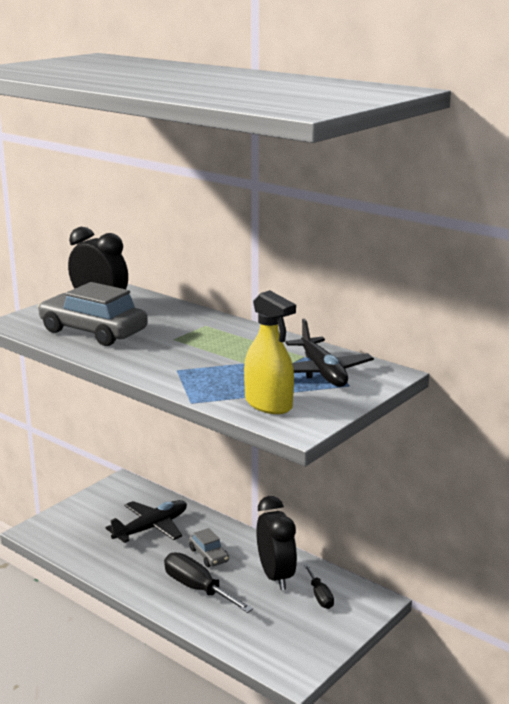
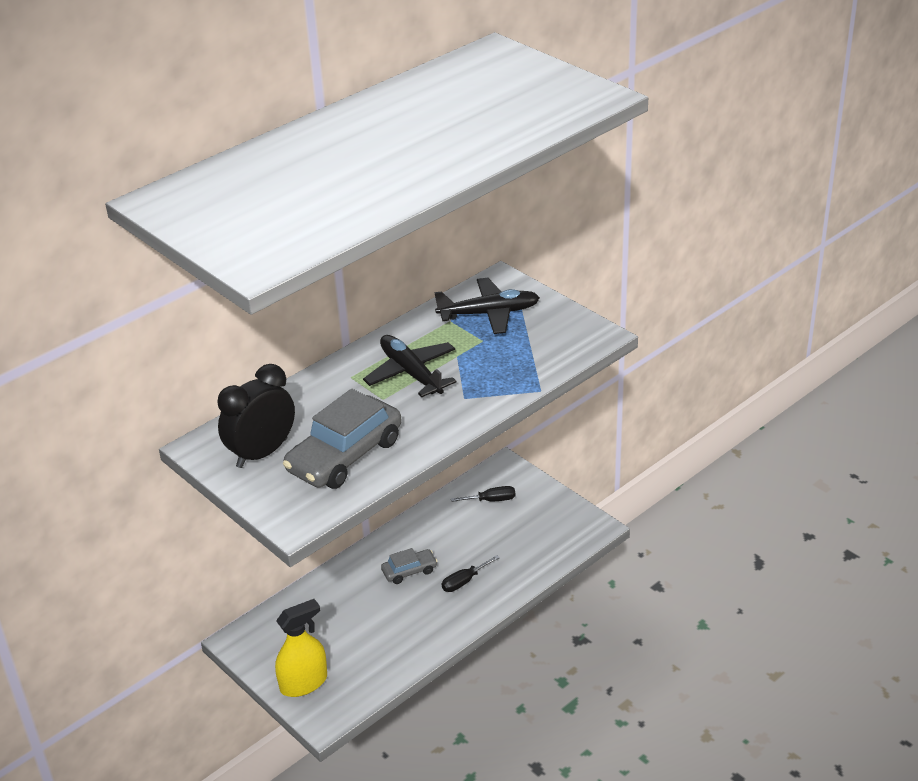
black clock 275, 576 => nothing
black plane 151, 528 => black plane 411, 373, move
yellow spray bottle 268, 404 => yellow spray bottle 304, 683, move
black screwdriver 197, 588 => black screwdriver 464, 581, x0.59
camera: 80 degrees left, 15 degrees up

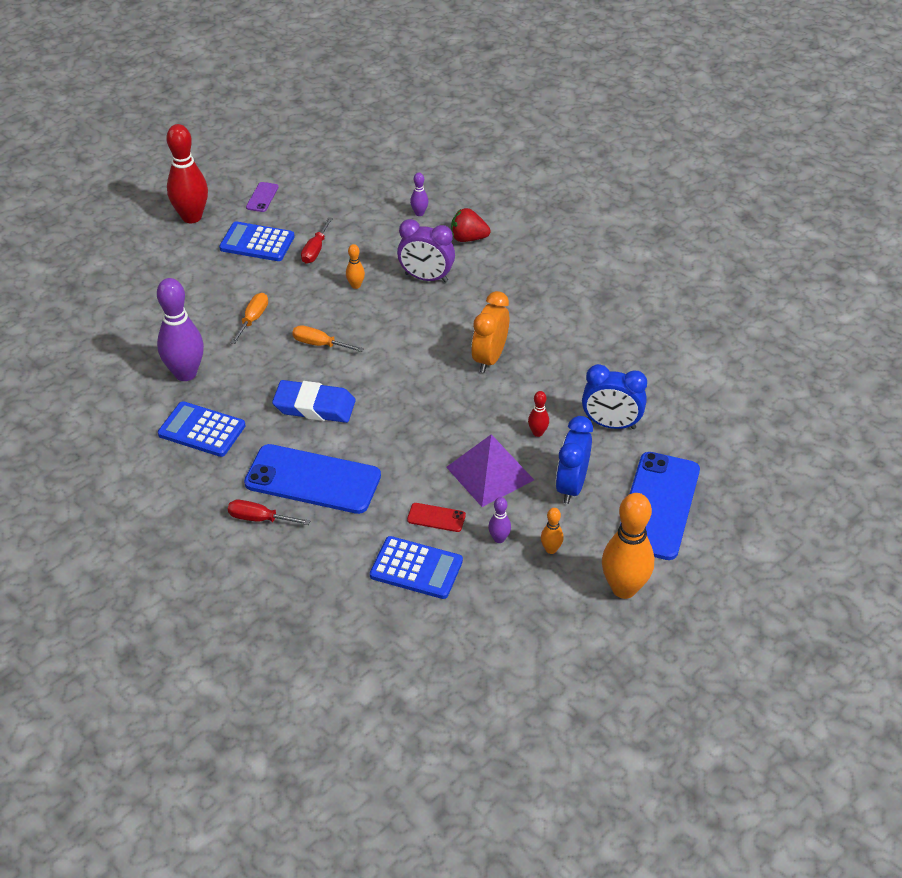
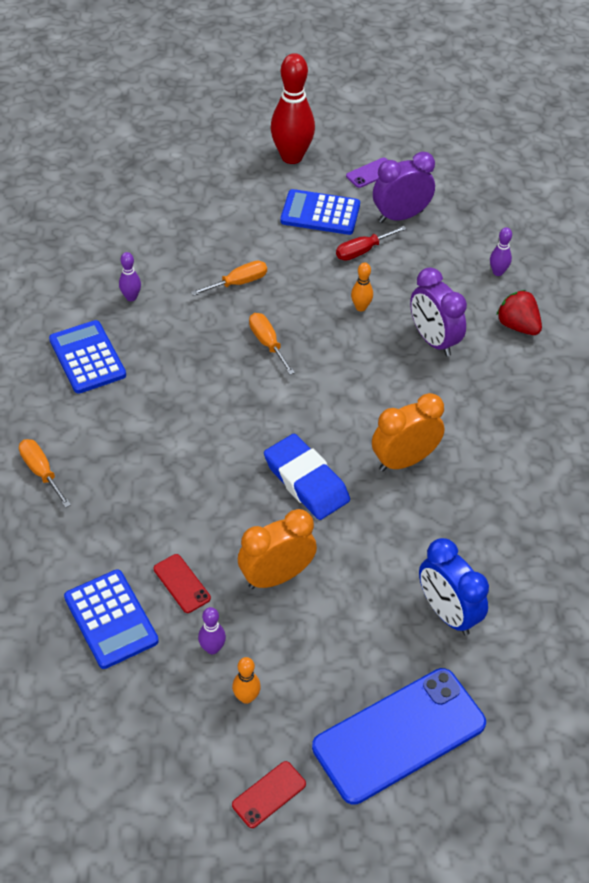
blue phone 313, 479 => nothing
red bowling pin 537, 433 => nothing
blue clock 571, 486 => nothing
nothing => purple clock 400, 216
blue eraser 314, 406 => blue eraser 306, 481, move
purple pyramid 490, 473 => orange clock 276, 576
orange bowling pin 624, 588 => red phone 269, 794
red screwdriver 259, 519 => orange screwdriver 41, 472
blue calculator 257, 242 => blue calculator 320, 213, 45 degrees counterclockwise
purple bowling pin 185, 373 => purple bowling pin 131, 297, x0.45
camera: 40 degrees right, 5 degrees up

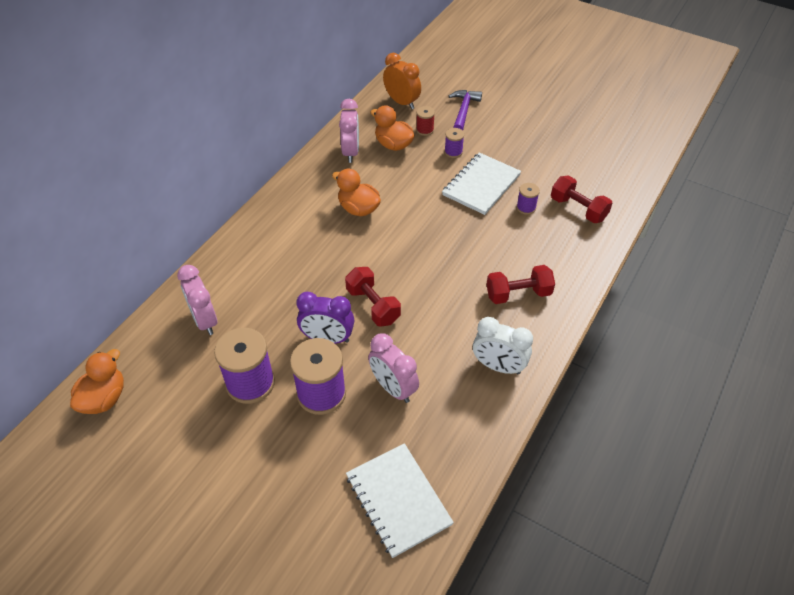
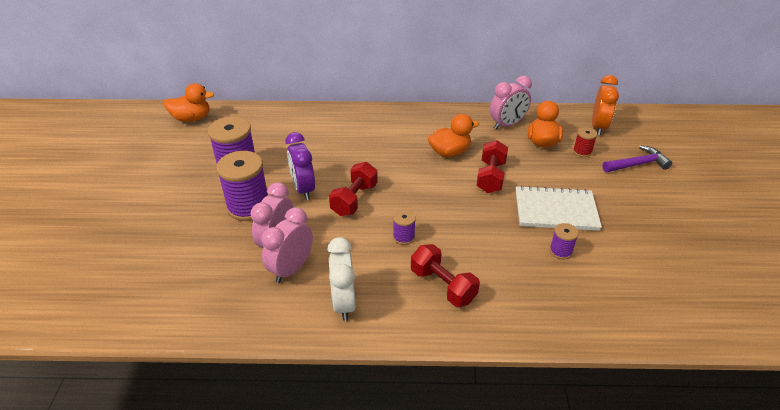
white notebook 398, 500 => nothing
pink clock 205, 320 => pink clock 291, 269, move
purple spool 453, 152 => purple spool 403, 237, move
red dumbbell 578, 209 => red dumbbell 490, 177, move
orange duck 358, 209 => orange duck 449, 152, 60 degrees clockwise
camera: 60 degrees right, 10 degrees down

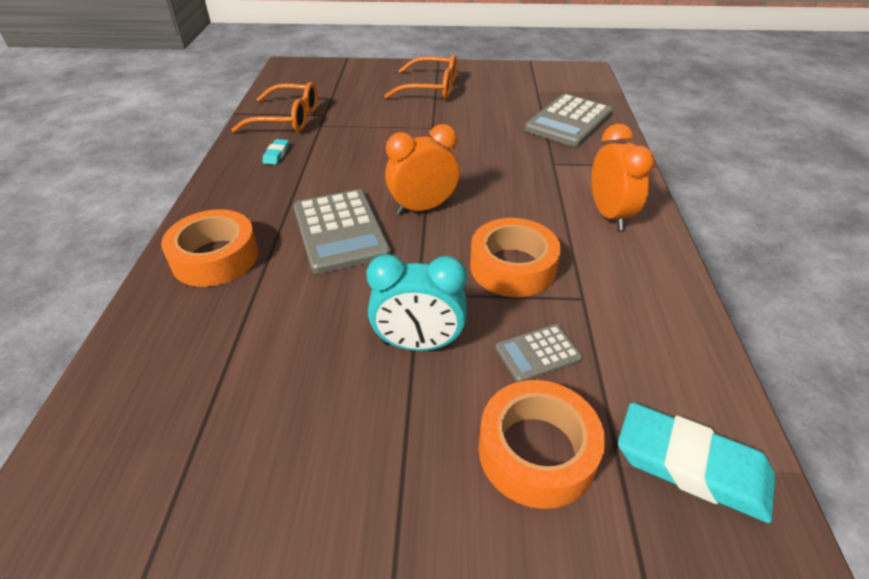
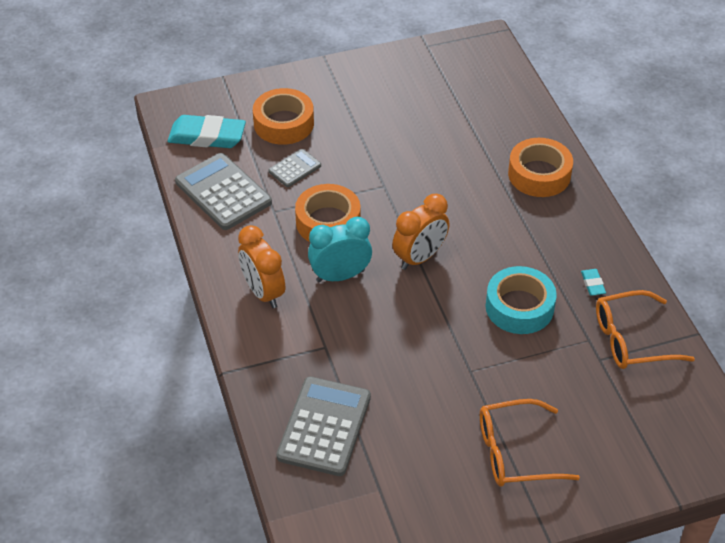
nothing => turquoise tape 519, 307
grey calculator 340, 231 => grey calculator 223, 192, move
turquoise clock 418, 344 => turquoise clock 340, 276, move
camera: 160 degrees right, 5 degrees up

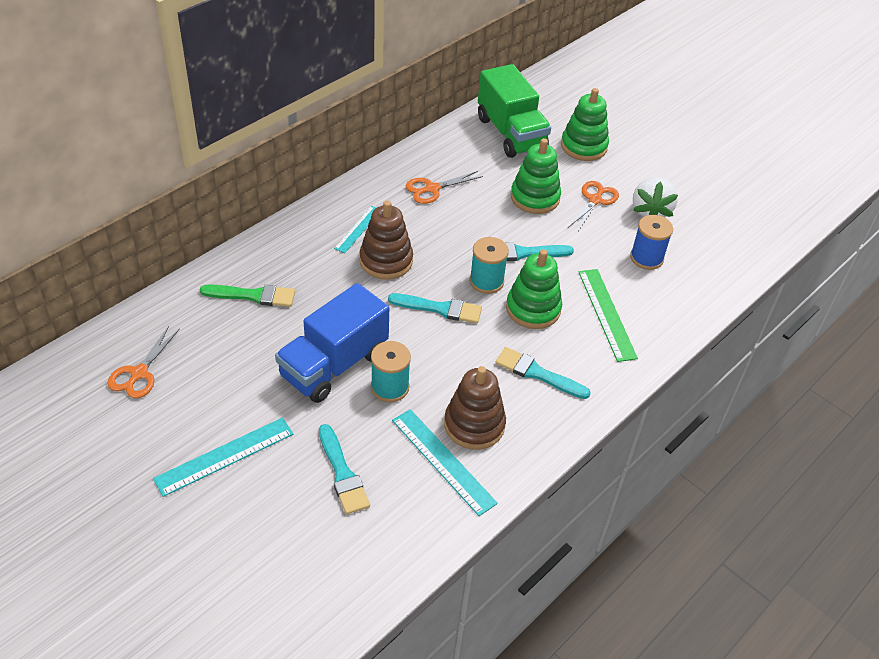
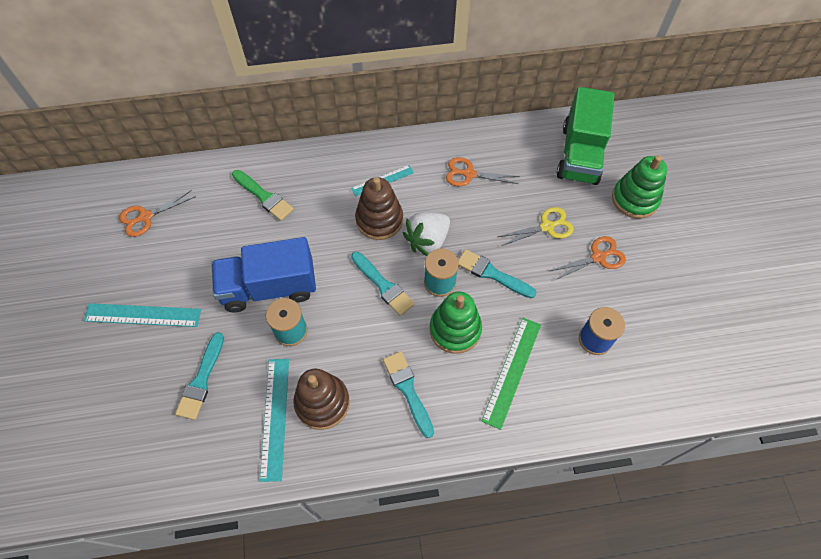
white strawberry 650, 211 => white strawberry 427, 241, move
green stacking toy 535, 197 => yellow scissors 547, 227
camera: 40 degrees right, 15 degrees up

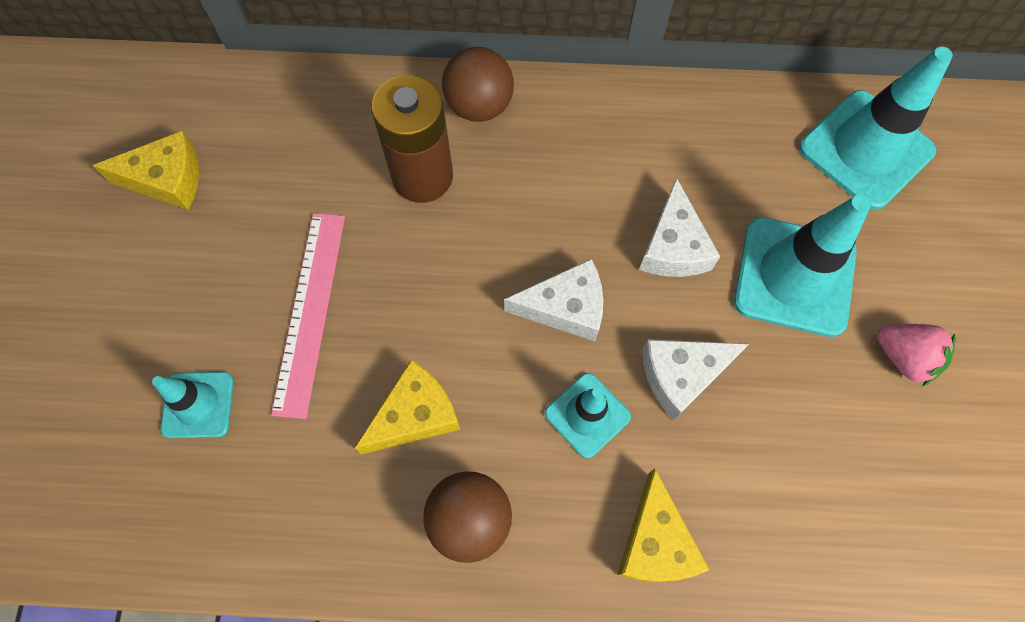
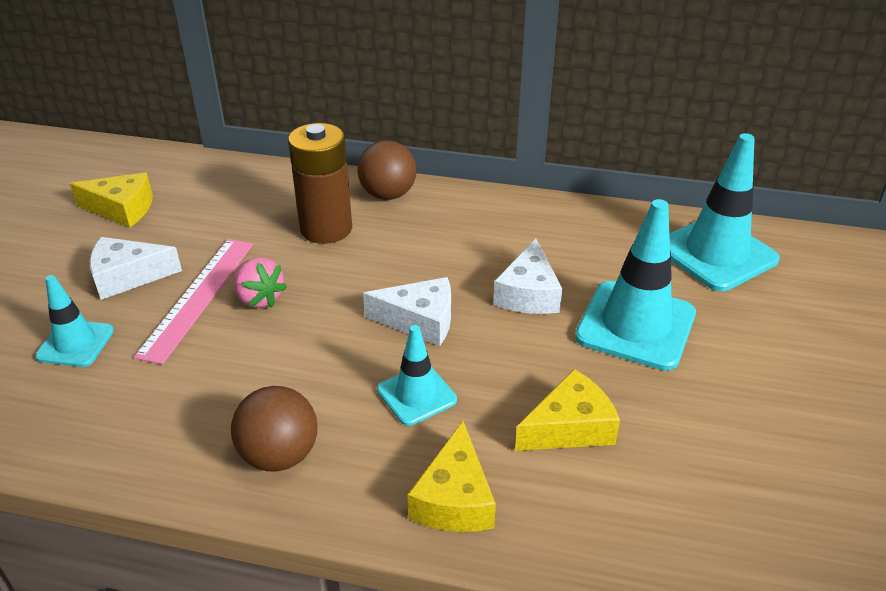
yellow cheese 415, 415 => yellow cheese 569, 427, move
white cheese 682, 375 => white cheese 127, 277, move
pink strawberry 904, 357 => pink strawberry 259, 298, move
camera: 10 degrees right, 30 degrees down

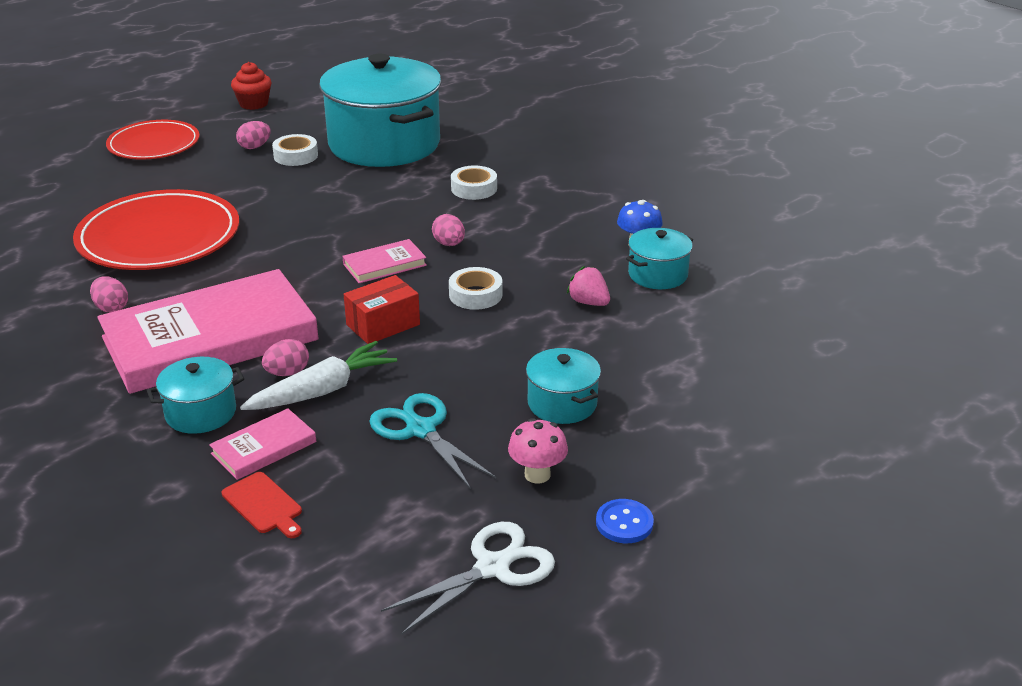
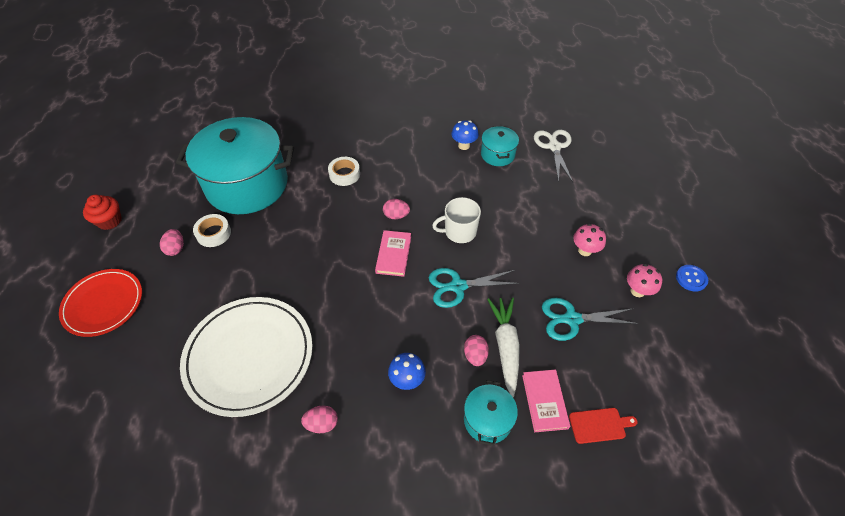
pink strawberry 589, 302 => nothing
white scissors 492, 567 => white scissors 554, 147, move
pink book 210, 339 => blue mushroom 407, 380
red box 383, 325 => turquoise scissors 458, 286
white tape 475, 295 => white mug 459, 231
turquoise pot 562, 403 => pink mushroom 585, 250
red plate 159, 237 => white plate 249, 356
camera: 55 degrees left, 20 degrees up

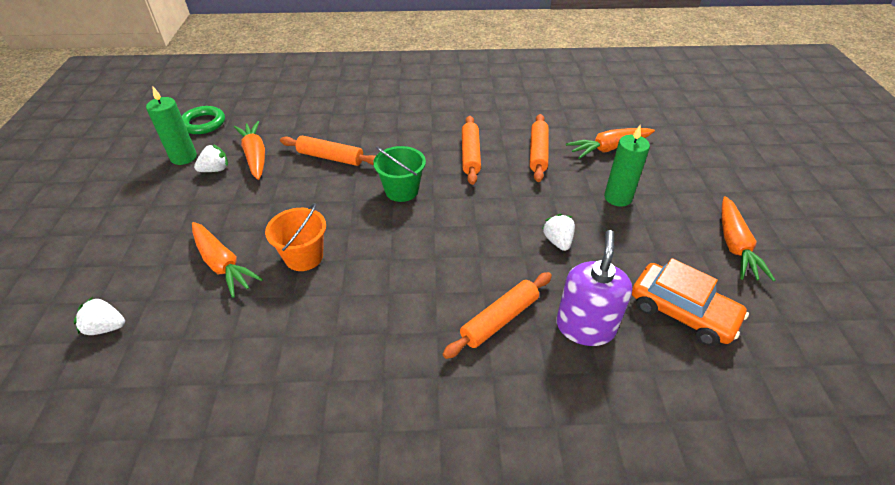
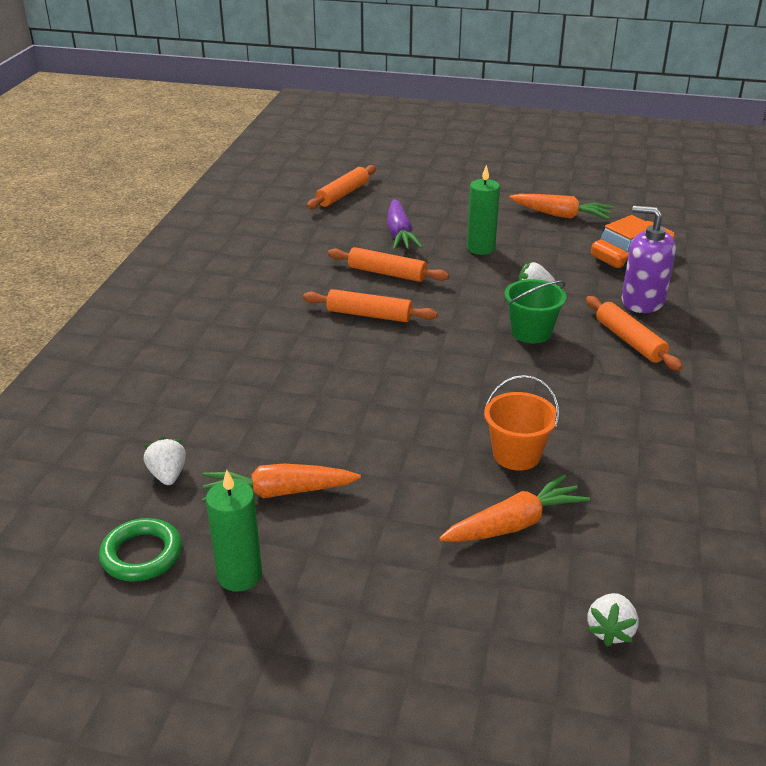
white strawberry 215, 170 => white strawberry 168, 475, move
orange rolling pin 330, 157 => orange rolling pin 343, 194, move
green bucket 401, 190 => green bucket 531, 332, move
orange carrot 609, 148 => purple carrot 399, 234
camera: 75 degrees left, 10 degrees down

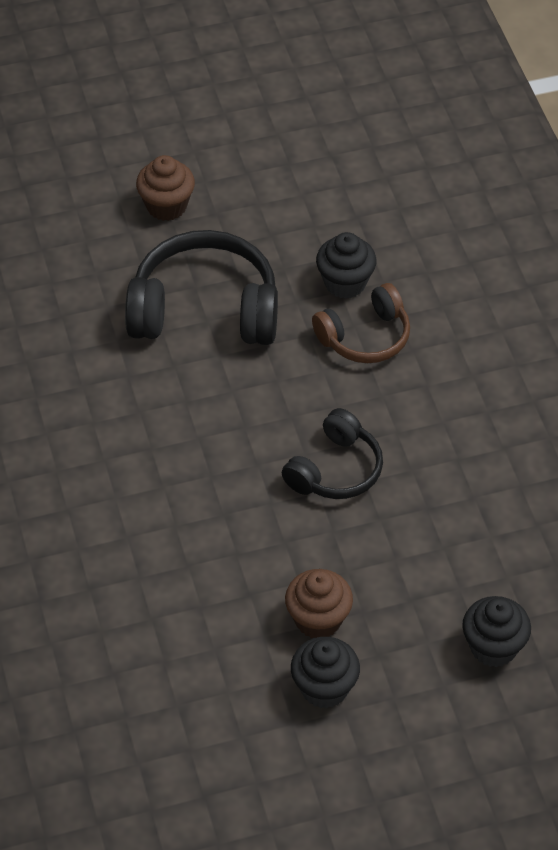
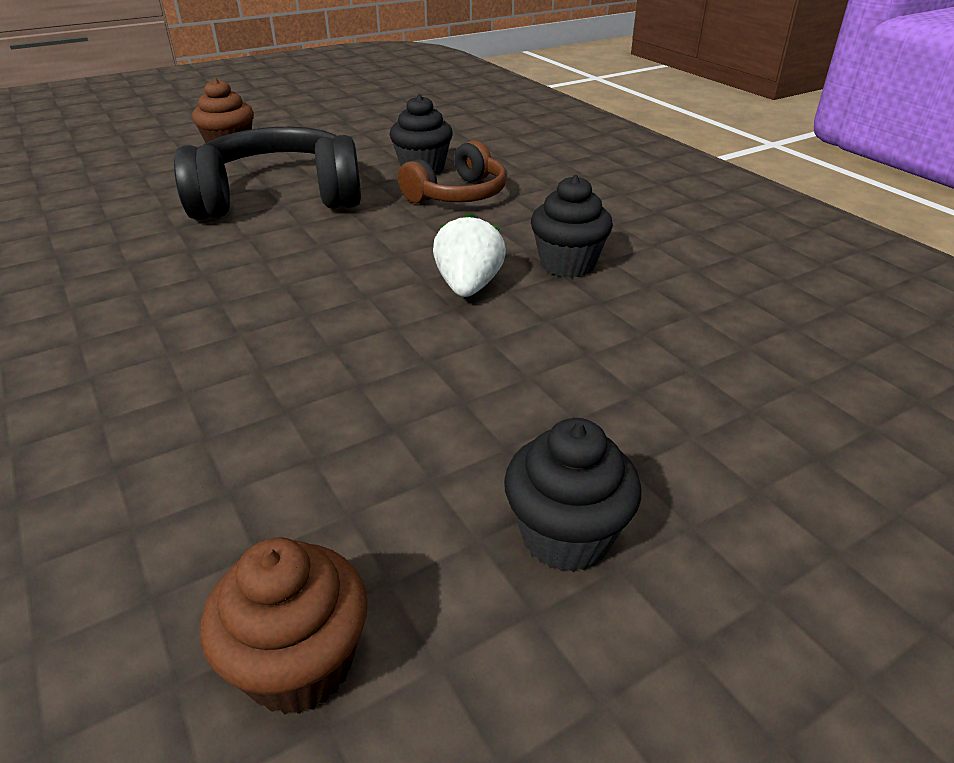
brown cupcake 318, 619 => brown cupcake 299, 664, move
black cupcake 493, 647 => black cupcake 567, 264, move
black headphones 335, 470 => white strawberry 468, 286
camera: 15 degrees left, 15 degrees down

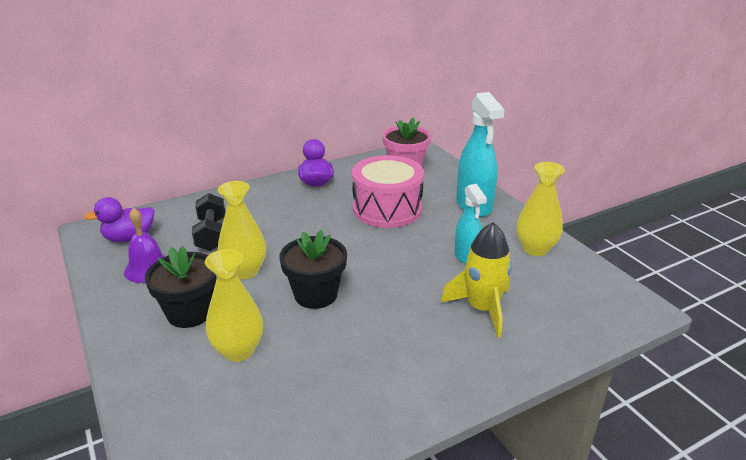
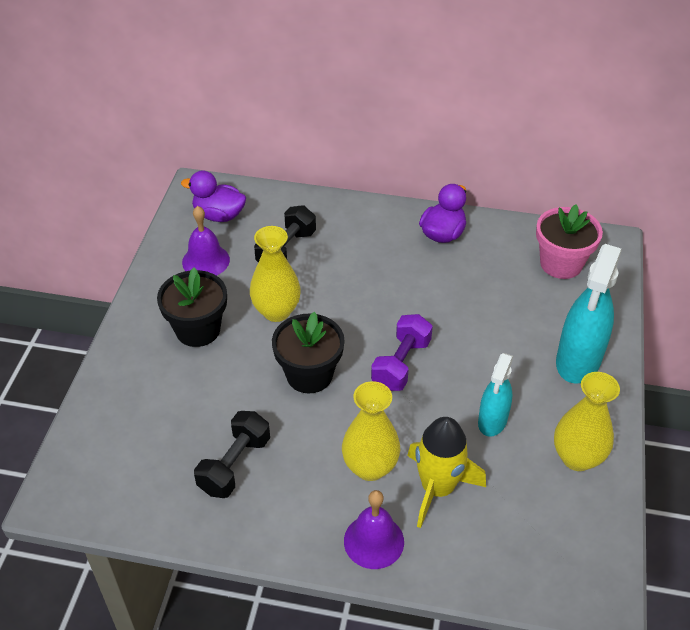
pink drum 387, 209 => nothing
nothing => black dumbbell 234, 465
nothing => purple bell 374, 541
nothing => purple dumbbell 401, 364
yellow vase 238, 350 => yellow vase 370, 467, move
camera: 40 degrees right, 15 degrees up

